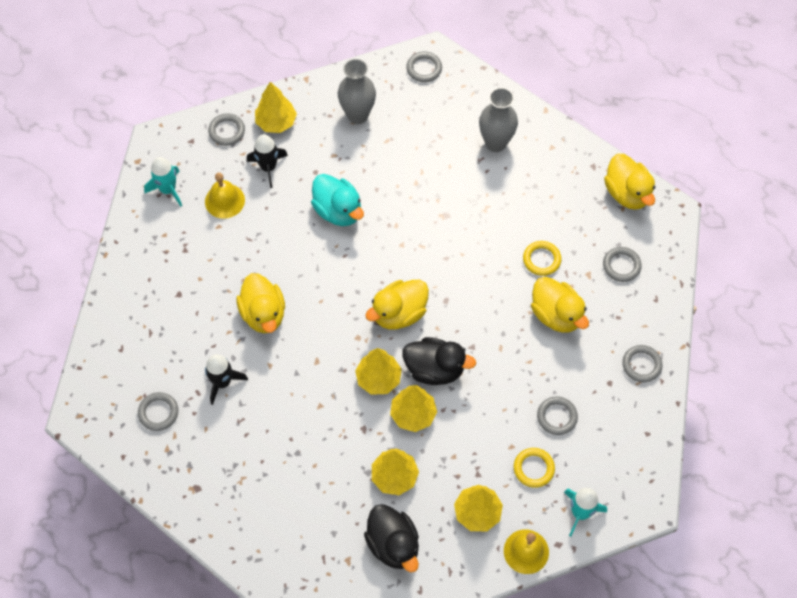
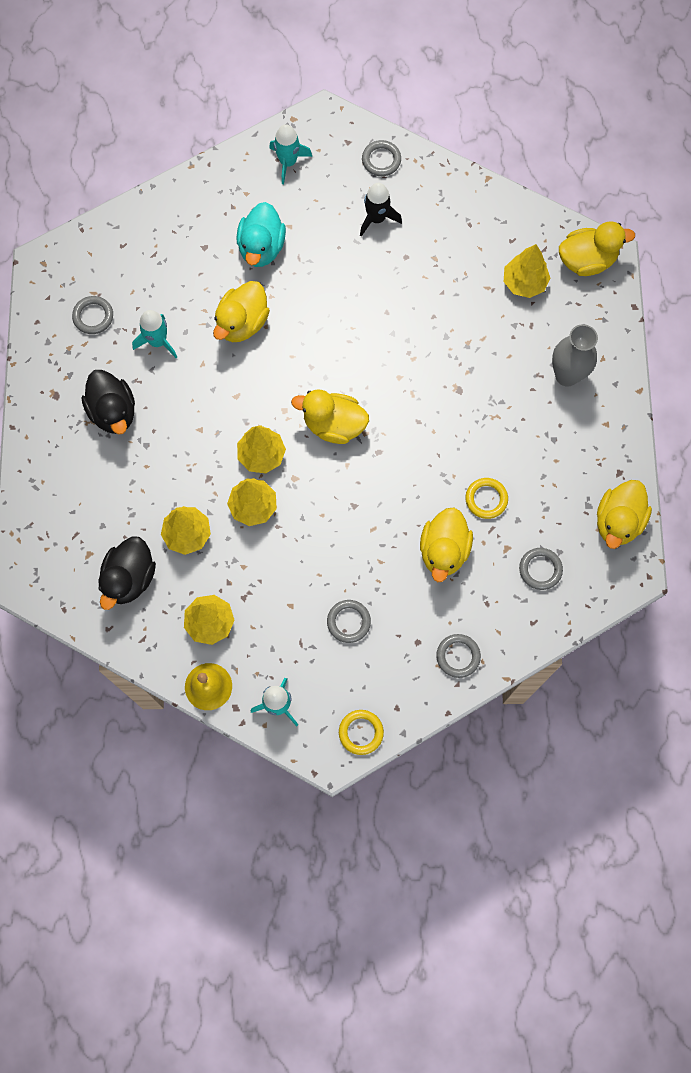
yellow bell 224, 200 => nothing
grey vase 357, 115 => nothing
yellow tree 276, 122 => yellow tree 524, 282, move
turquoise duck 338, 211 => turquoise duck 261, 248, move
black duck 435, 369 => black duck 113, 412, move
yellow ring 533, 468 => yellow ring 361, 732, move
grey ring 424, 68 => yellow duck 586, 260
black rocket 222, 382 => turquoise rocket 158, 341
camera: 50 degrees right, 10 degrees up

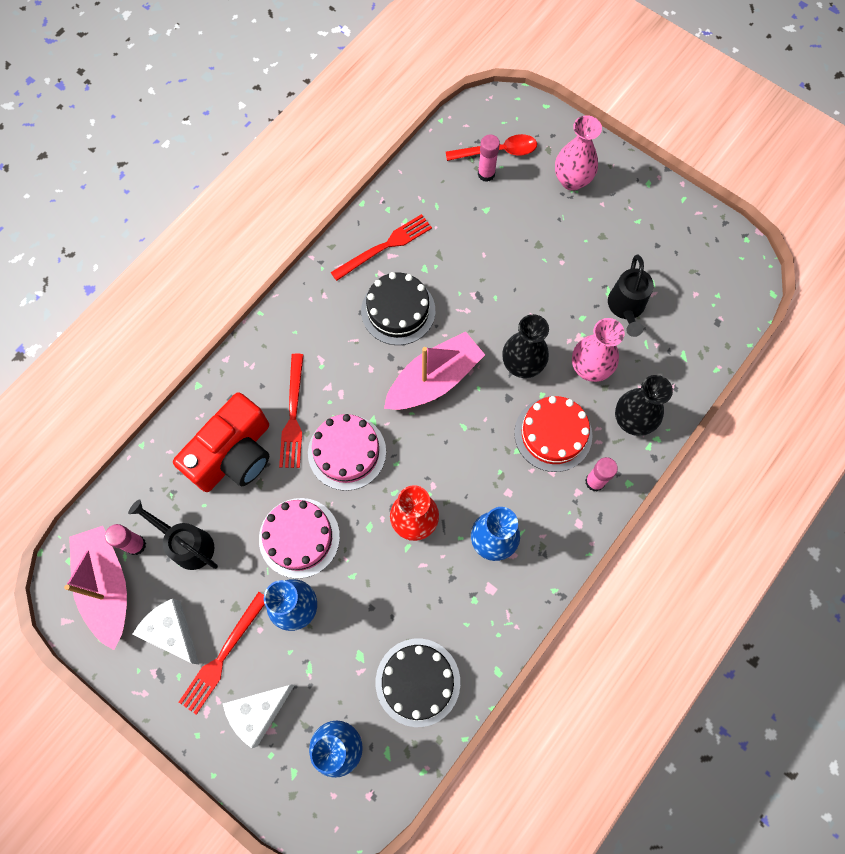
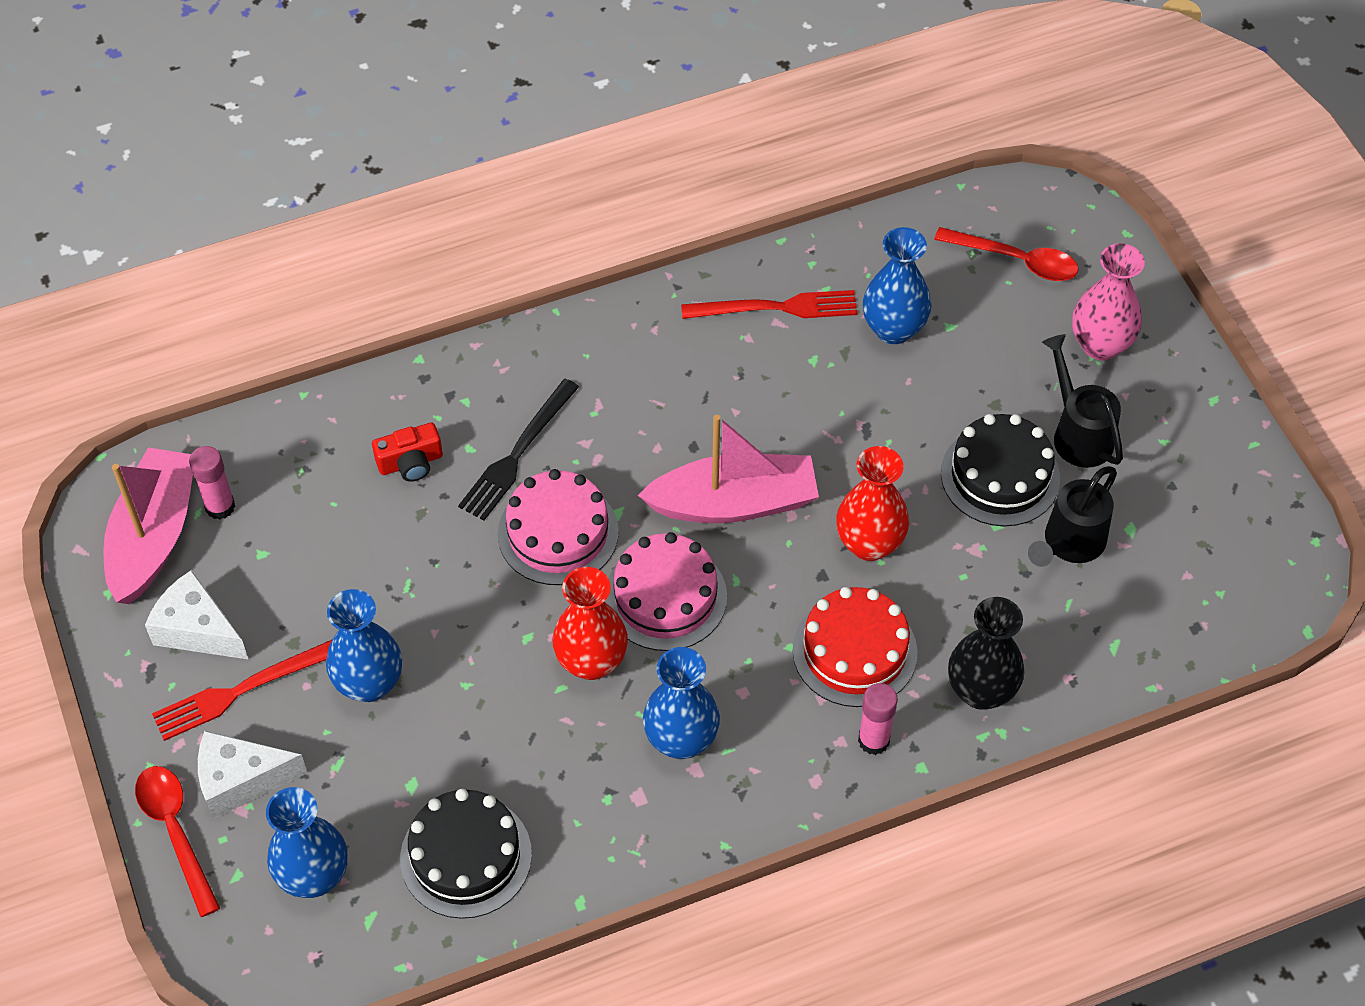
pink glue stick 486, 174 => nothing
pink vase 590, 368 => nothing
nothing => red spoon 176, 832
nothing => blue vase 893, 329
black watering can 187, 544 => black watering can 1078, 434, move
pink cake 299, 537 => pink cake 665, 596, move
black cake 398, 311 => black cake 1000, 475, move
red fork 293, 415 => black fork 517, 454
black vase 522, 365 => red vase 869, 544
white cheese 172, 632 => white cheese 197, 630, 45 degrees counterclockwise
red camera 234, 454 => red camera 410, 463, x0.46
camera: 30 degrees right, 15 degrees down

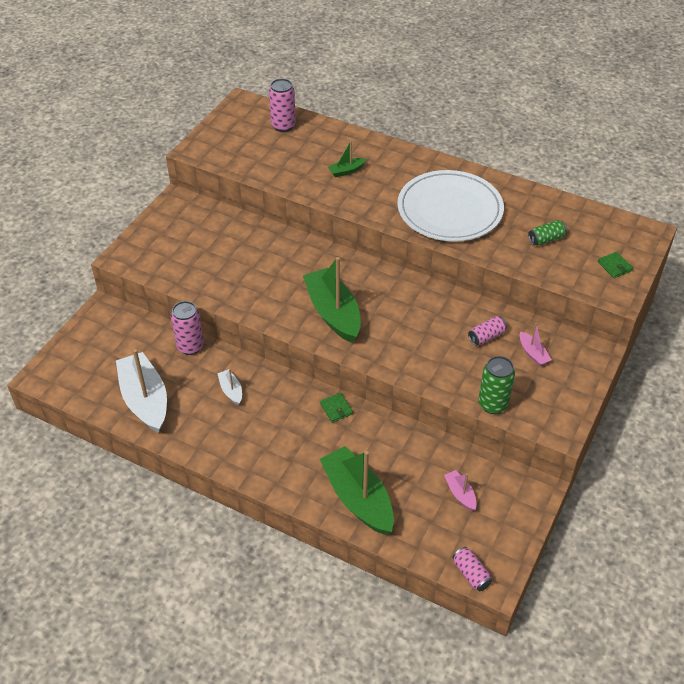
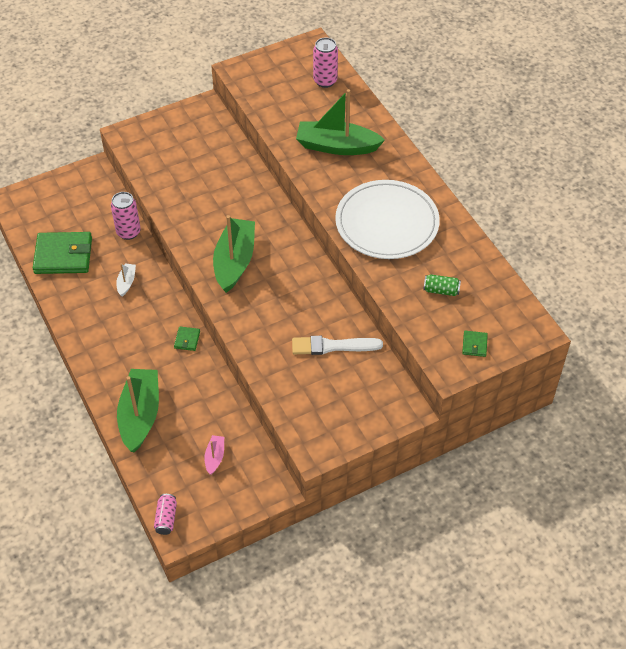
green can 493, 404 => nothing
pink boat 533, 353 => nothing
white boat 145, 400 => green wallet 63, 256
pink can 486, 336 => white brush 333, 346
green boat 346, 171 => green boat 337, 146, x2.21
camera: 35 degrees right, 5 degrees up

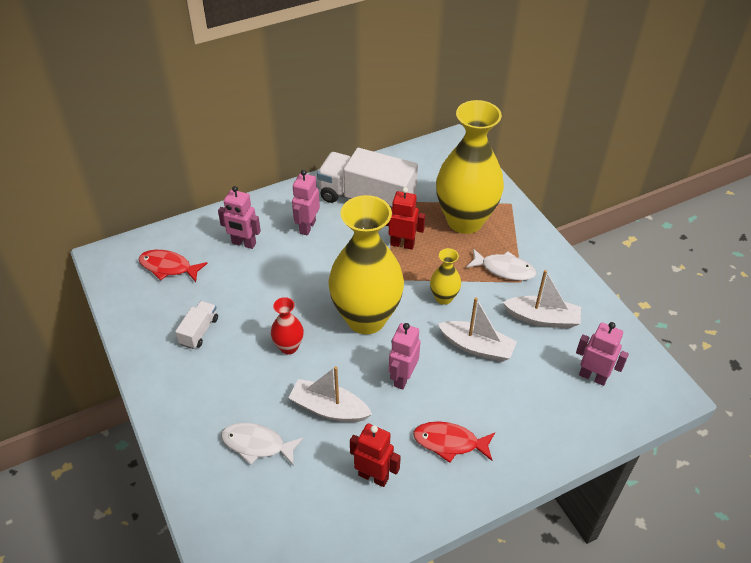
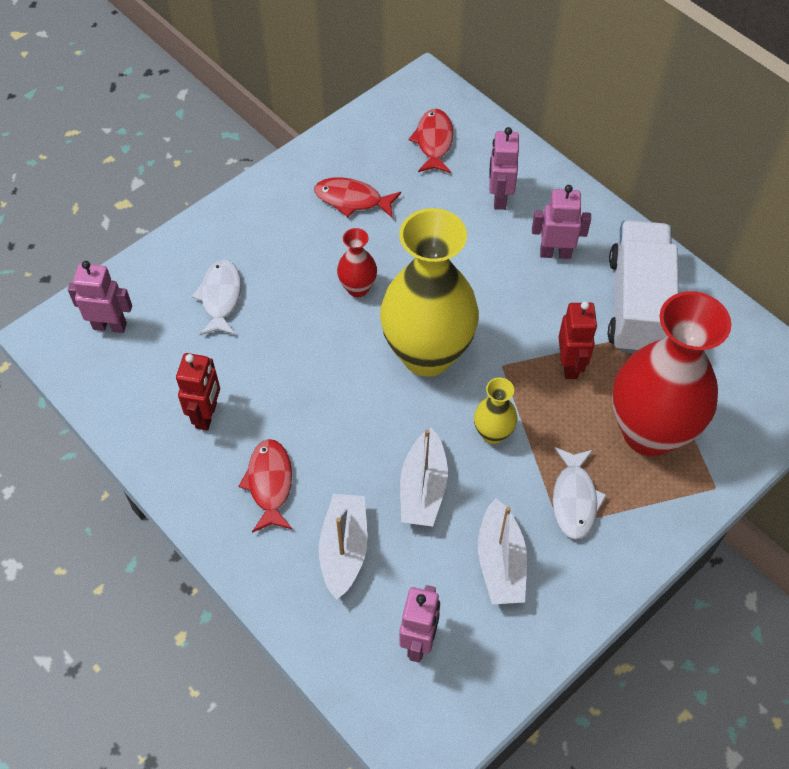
white boat 329, 408 => white boat 344, 549, move
pink robot 402, 378 => pink robot 110, 326, move
white truck 199, 331 => red fish 352, 200
yellow vase 465, 221 => red vase 649, 432
camera: 75 degrees right, 10 degrees up

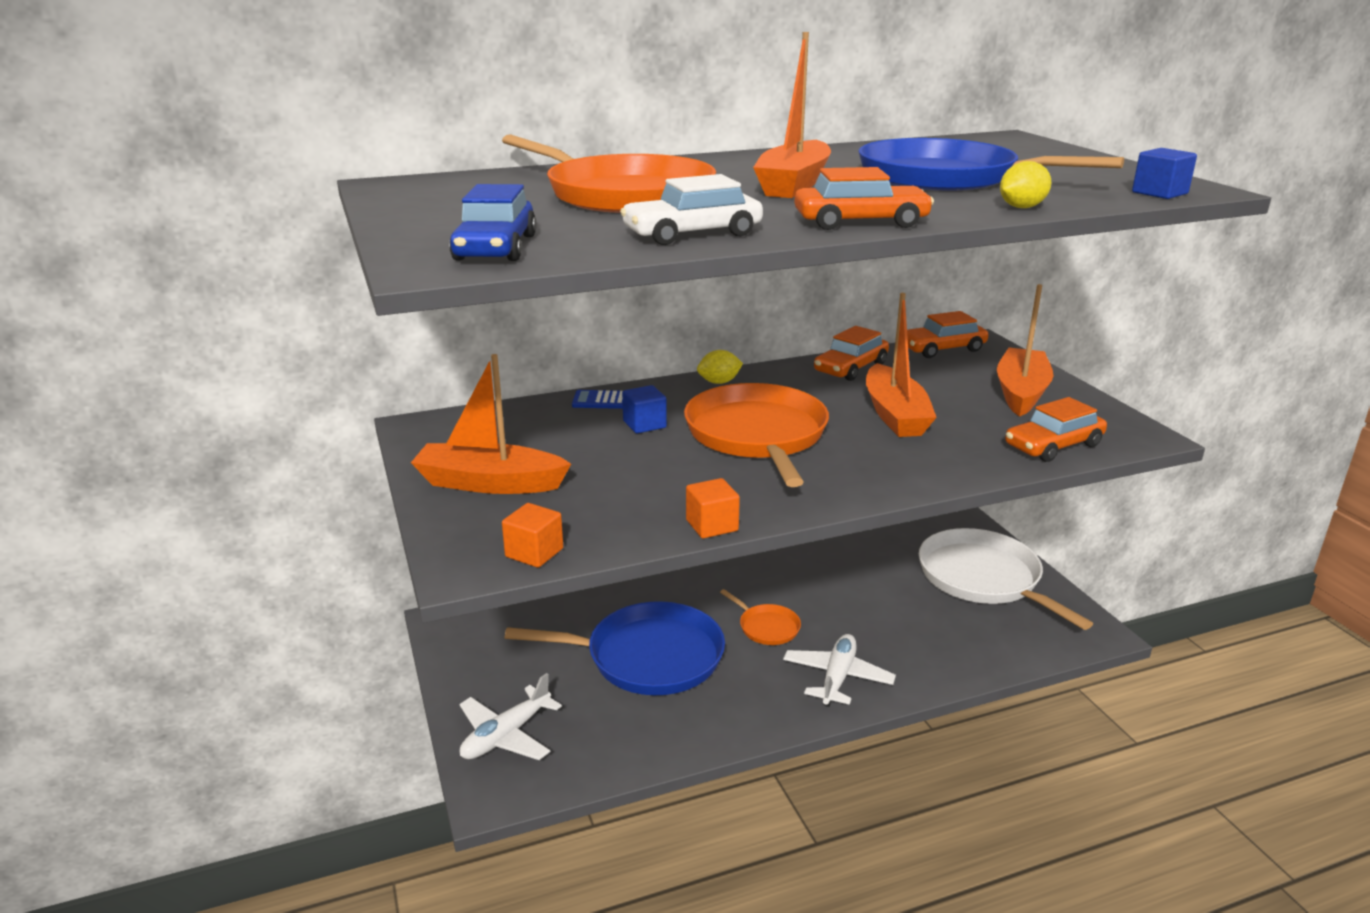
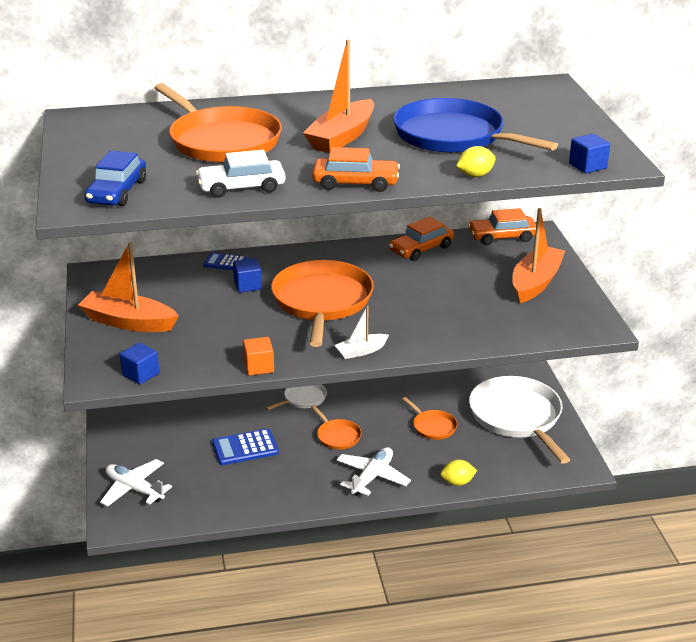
orange boat 895, 415 => nothing
orange car 1053, 445 => nothing
nothing => white pan 303, 398
nothing => white boat 361, 351
nothing => orange pan 433, 426
yellow lemon 719, 382 => yellow lemon 457, 482, move
blue pan 648, 657 => blue calculator 245, 448
orange cube 534, 553 => blue cube 140, 374
white plane 506, 735 => white plane 134, 489, 75 degrees clockwise
camera: 10 degrees right, 5 degrees up

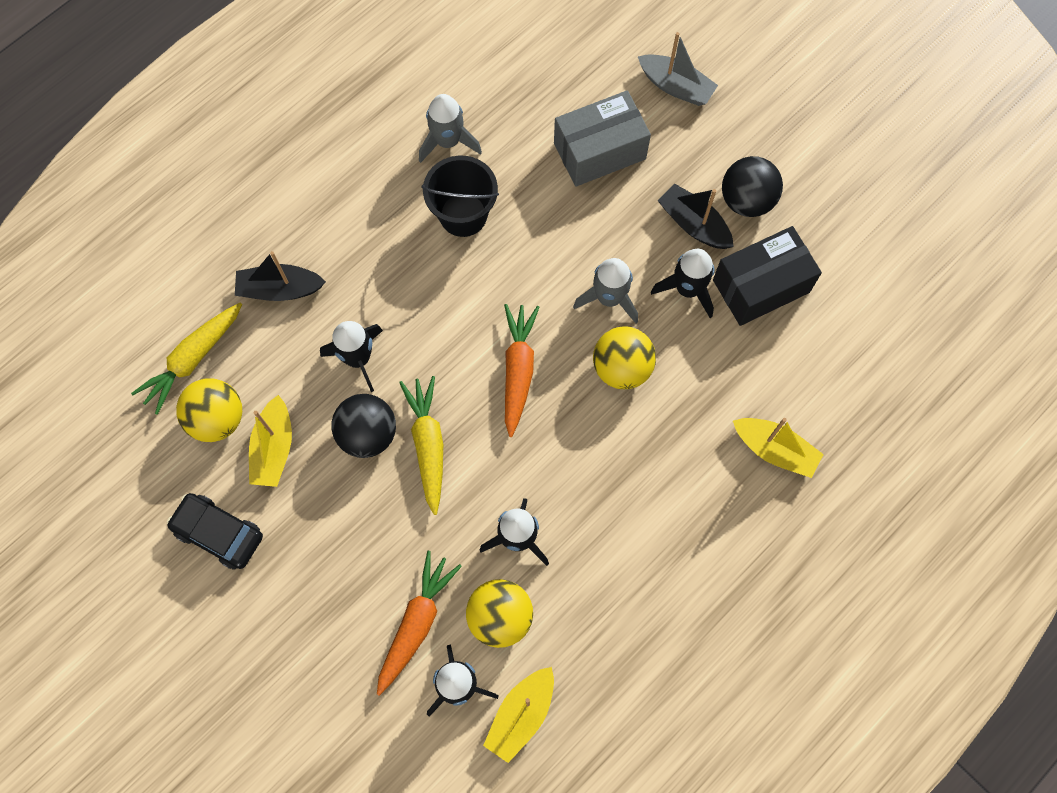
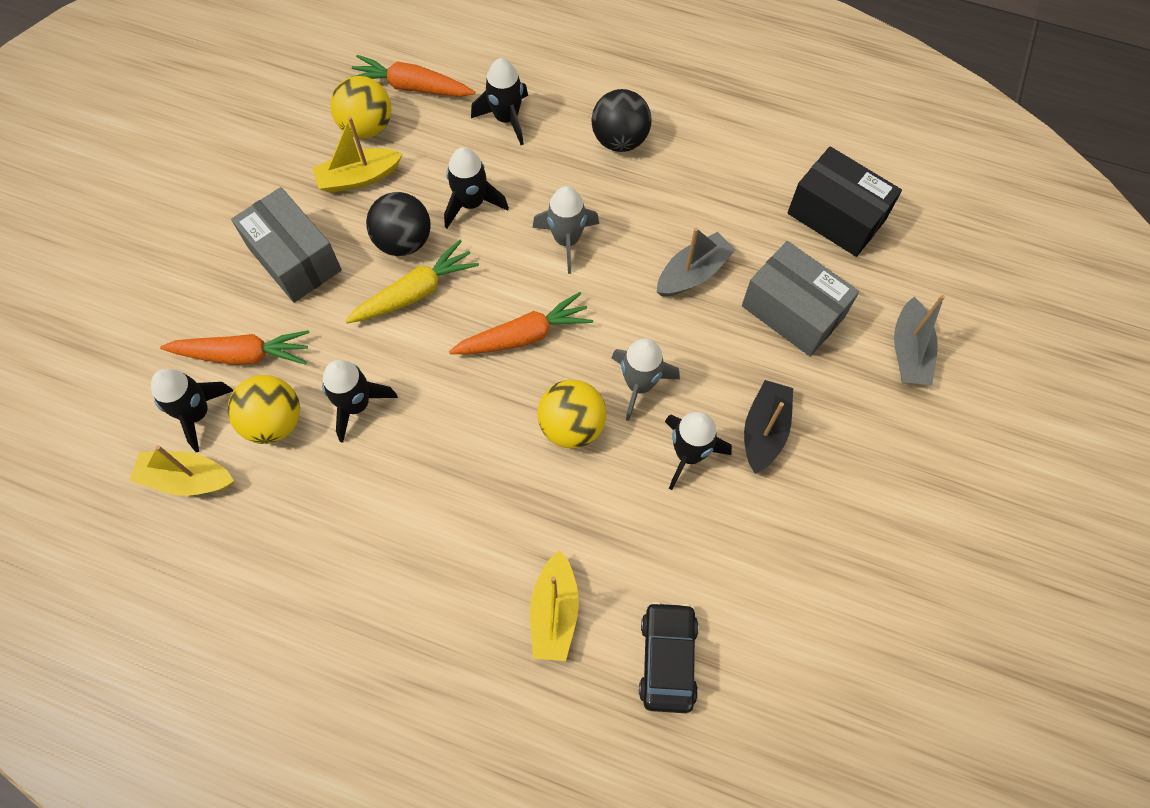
black bucket 463, 215 => nothing
nothing => grey box 294, 259
nothing => grey boat 693, 273
black car 218, 533 => black car 667, 659, move
grey rocket 448, 141 => grey rocket 567, 240, move
black box 761, 286 => black box 836, 216, move
black ball 746, 200 => black ball 620, 140, move
black boat 280, 289 => black rocket 506, 118
yellow carrot 193, 359 => orange carrot 412, 87
camera: 65 degrees right, 5 degrees down

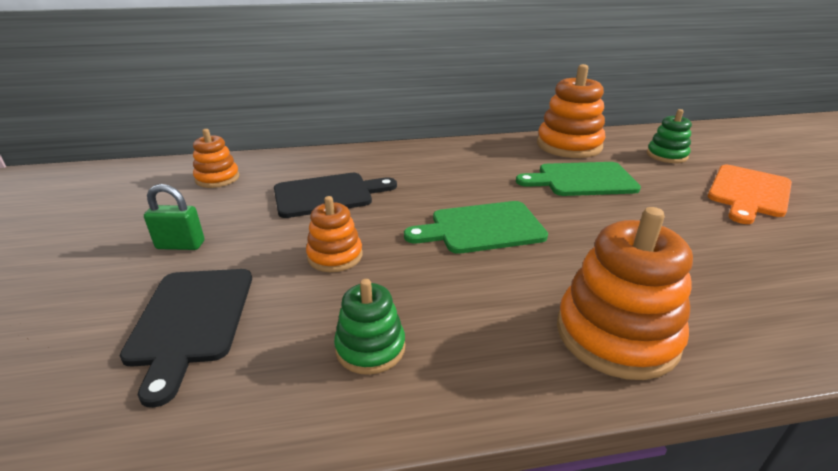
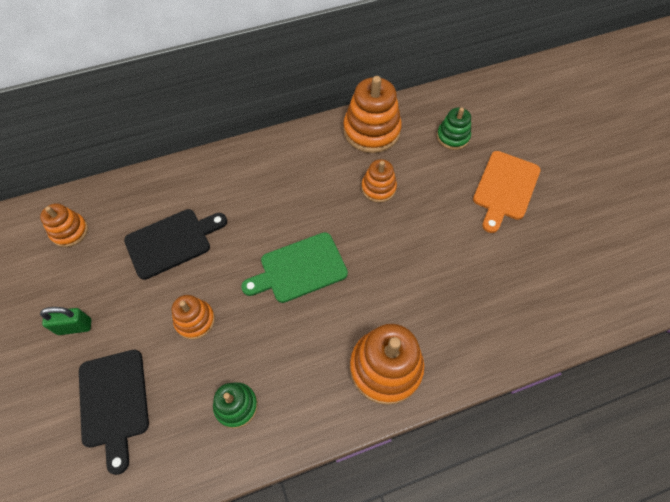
green cutting board 582, 180 => orange stacking toy 378, 188
camera: 10 degrees left, 30 degrees up

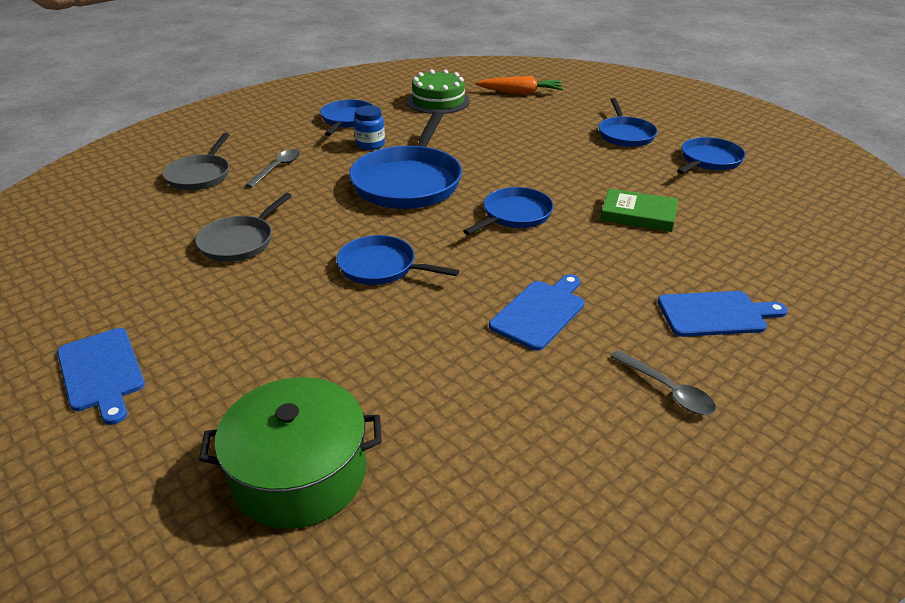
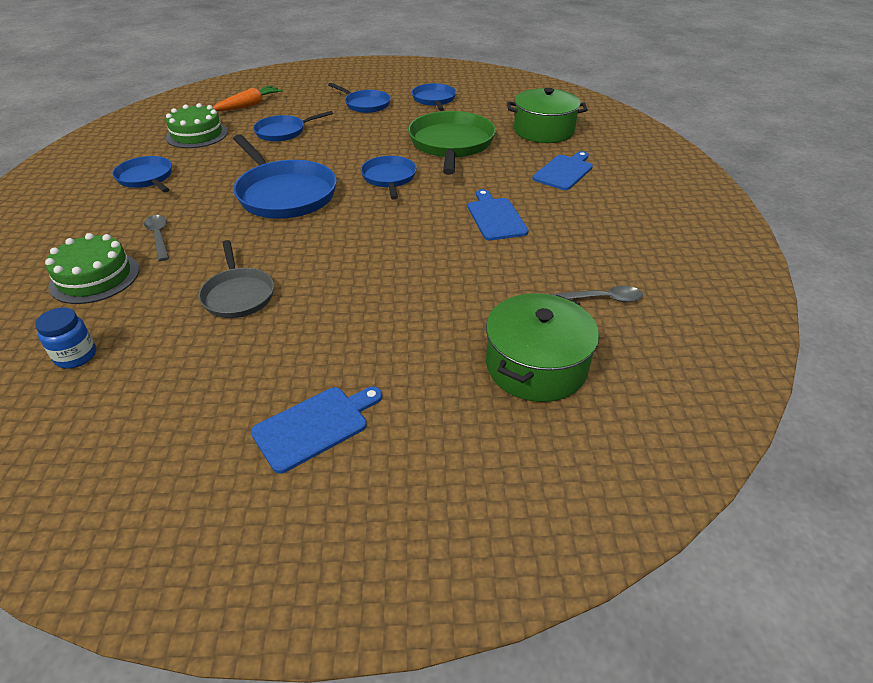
nothing => green pot 543, 131
blue pan 381, 267 => blue pan 283, 132, move
blue jar 370, 144 => blue jar 76, 356, move
grey spoon 667, 390 => grey spoon 602, 299, move
grey pan 200, 175 => green cake 95, 277
green book 638, 214 => green pan 451, 144
blue cutting board 102, 372 => blue cutting board 315, 426, 45 degrees counterclockwise
camera: 50 degrees left, 5 degrees up

